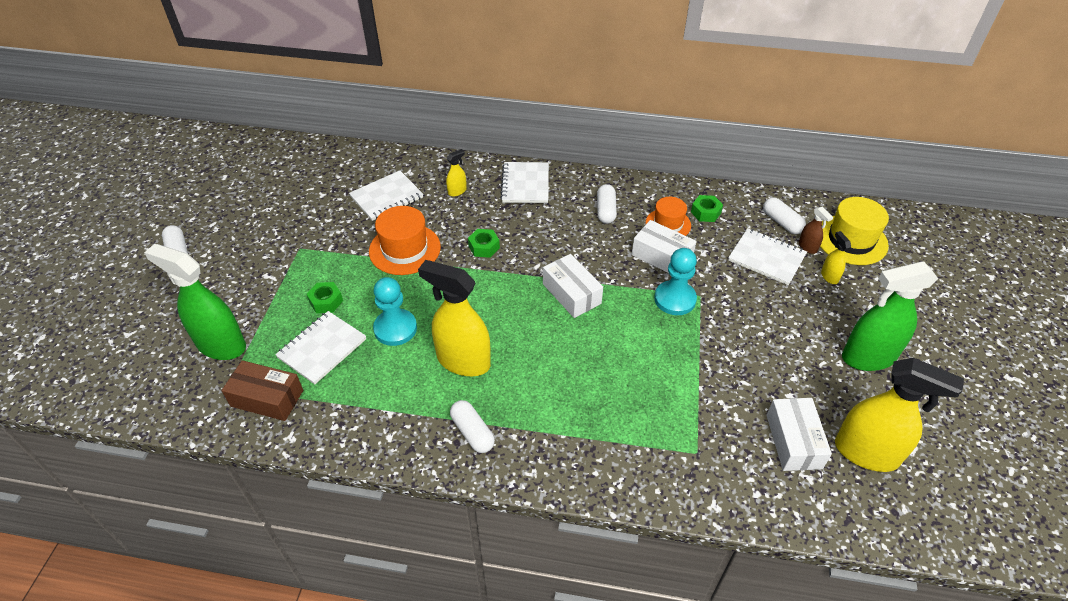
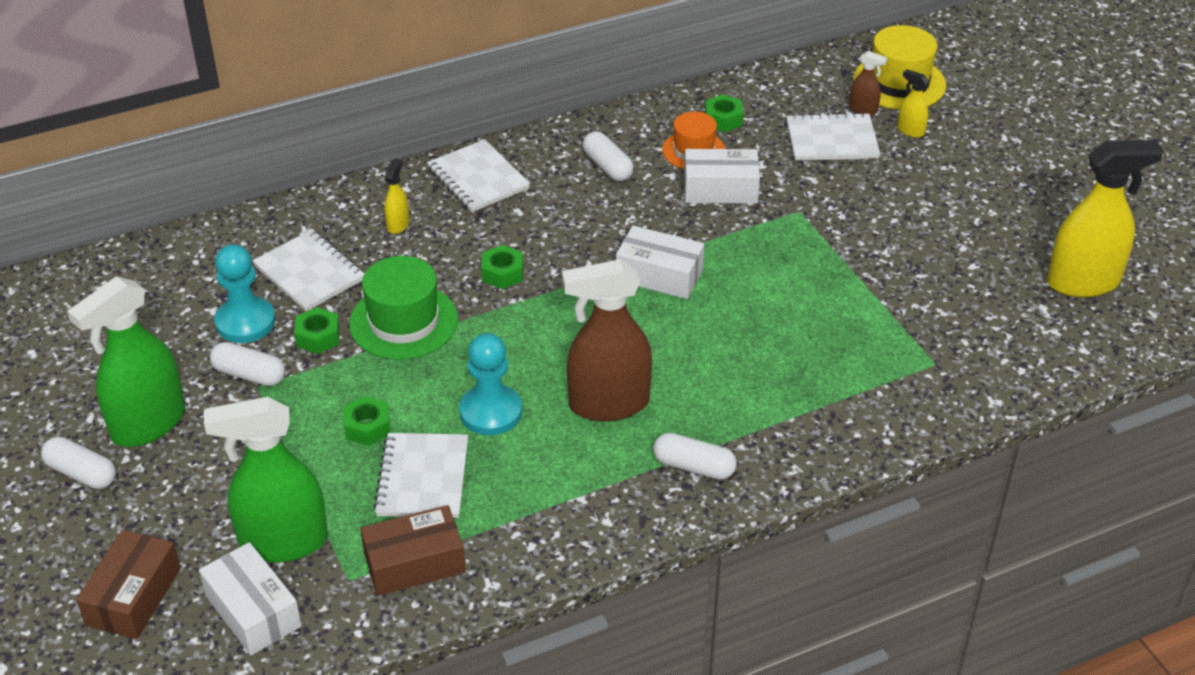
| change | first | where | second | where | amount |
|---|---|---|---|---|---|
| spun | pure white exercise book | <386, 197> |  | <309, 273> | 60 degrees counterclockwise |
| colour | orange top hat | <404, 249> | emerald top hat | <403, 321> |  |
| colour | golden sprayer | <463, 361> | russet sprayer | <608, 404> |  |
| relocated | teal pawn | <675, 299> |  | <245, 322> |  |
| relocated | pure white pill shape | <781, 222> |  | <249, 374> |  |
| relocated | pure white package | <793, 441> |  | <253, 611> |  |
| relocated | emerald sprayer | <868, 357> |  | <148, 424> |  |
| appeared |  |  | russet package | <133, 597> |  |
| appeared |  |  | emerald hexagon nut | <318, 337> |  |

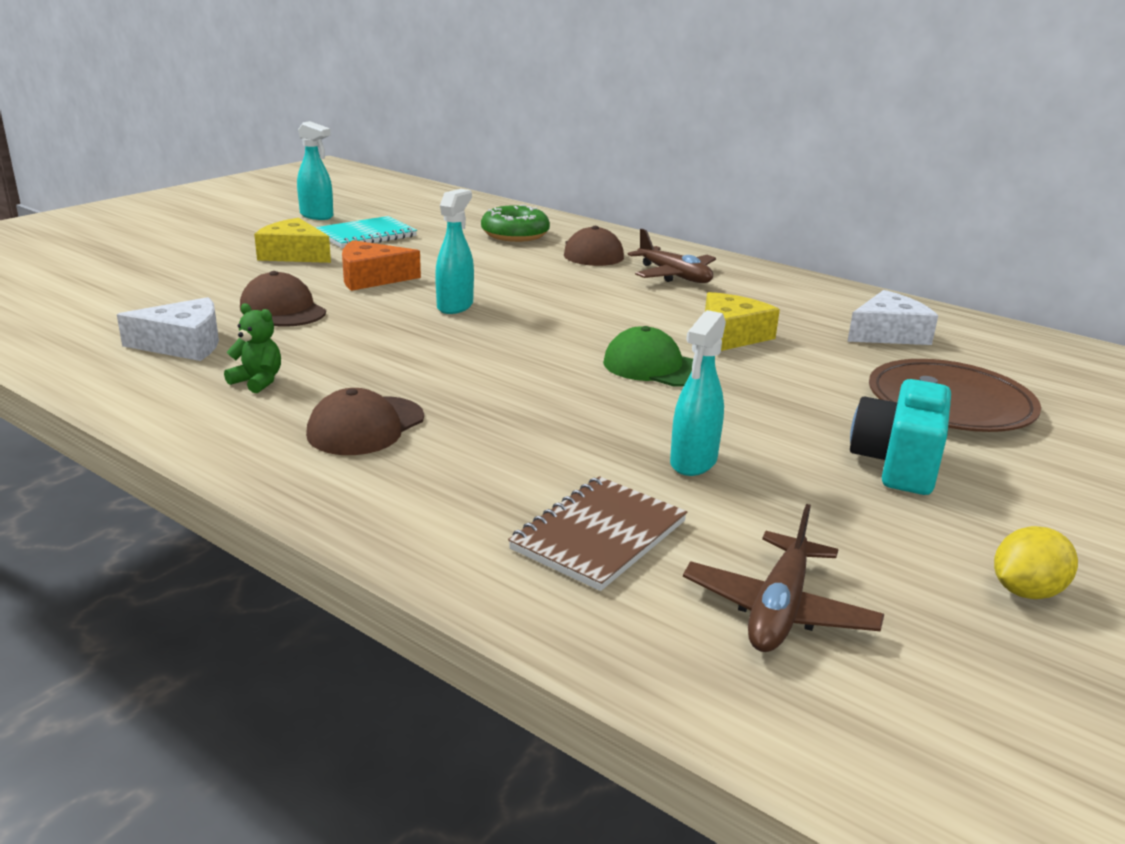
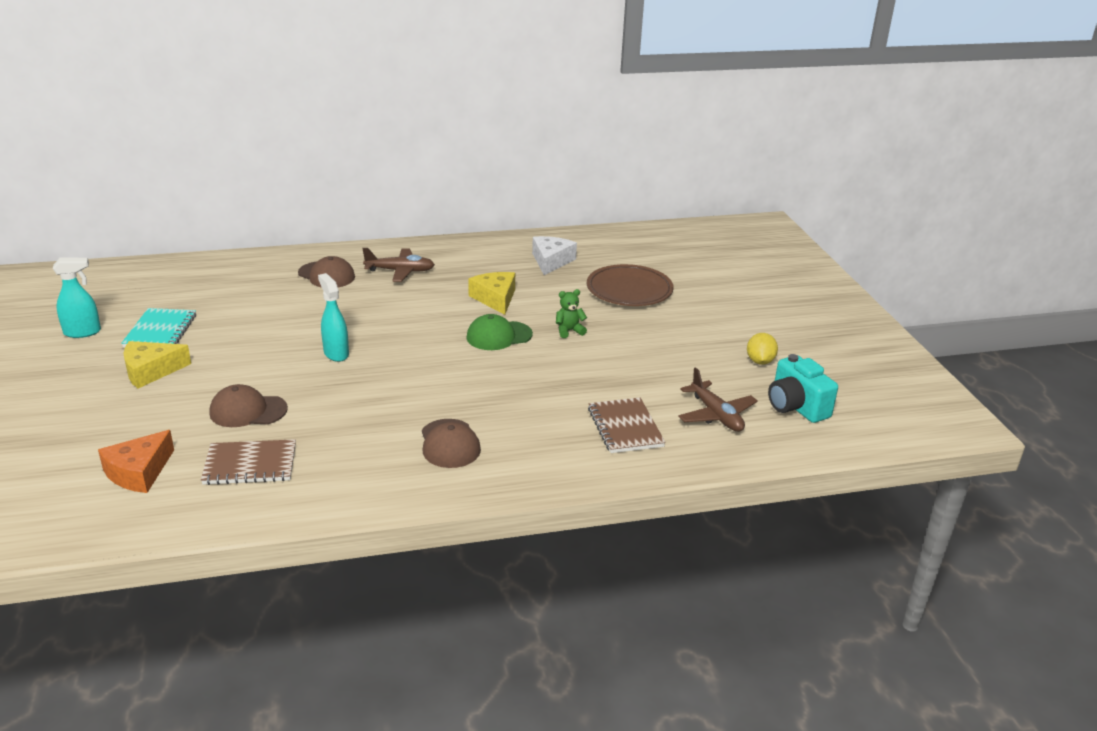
| change | first | where | second | where | amount |
|---|---|---|---|---|---|
| exchanged | pure white cheese wedge | <183, 344> | russet exercise book | <250, 464> |  |
| relocated | emerald teddy bear | <258, 381> |  | <569, 331> |  |
| relocated | orange cheese wedge | <371, 278> |  | <139, 472> |  |
| missing | emerald glazed donut | <515, 234> |  |  |  |
| missing | teal sprayer | <693, 462> |  |  |  |
| relocated | teal camera | <897, 464> |  | <796, 407> |  |

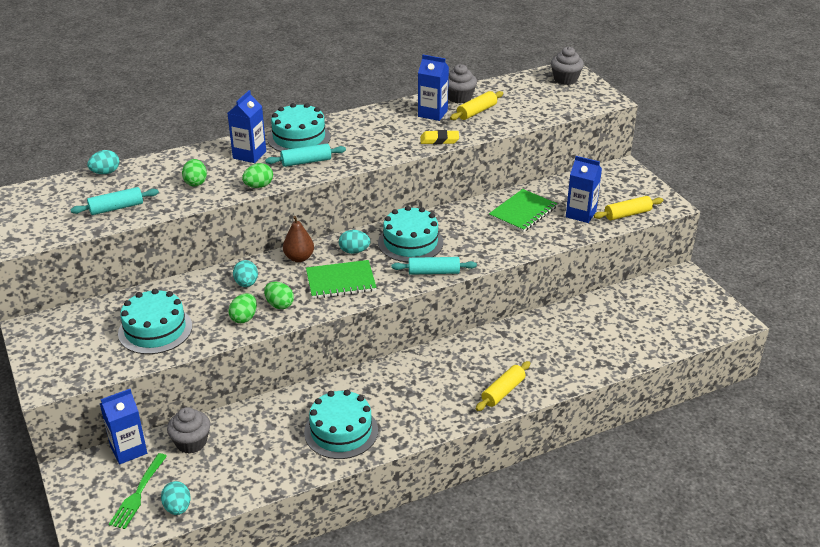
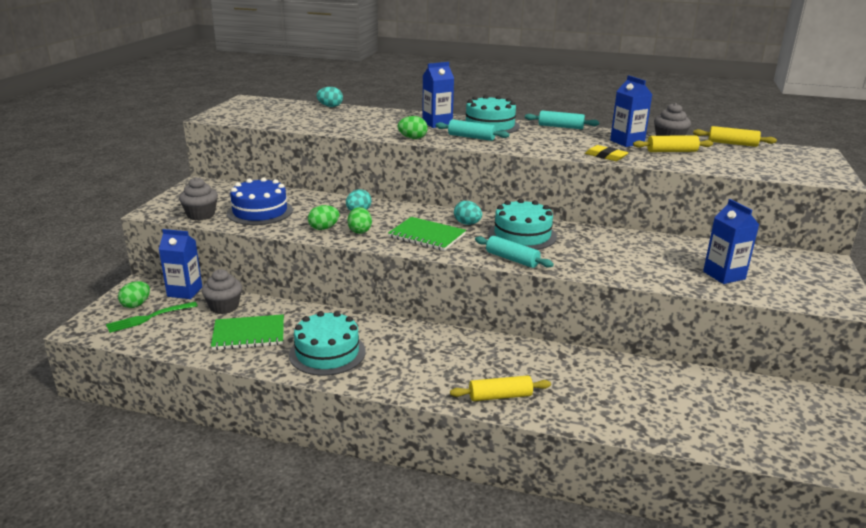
| change | first | where | second | where | amount |
|---|---|---|---|---|---|
| relocated | teal dough roller | <116, 208> |  | <560, 127> |  |
| colour | teal cake | <155, 330> | royal blue cake | <260, 211> |  |
| missing | teal egg shape | <177, 508> |  |  |  |
| relocated | emerald egg shape | <195, 182> |  | <136, 305> |  |
| missing | russet pear fruit | <299, 258> |  |  |  |
| relocated | emerald exercise book | <523, 212> |  | <249, 334> |  |
| relocated | grey fairy cake | <565, 79> |  | <201, 215> |  |
| relocated | golden dough roller | <627, 214> |  | <732, 143> |  |

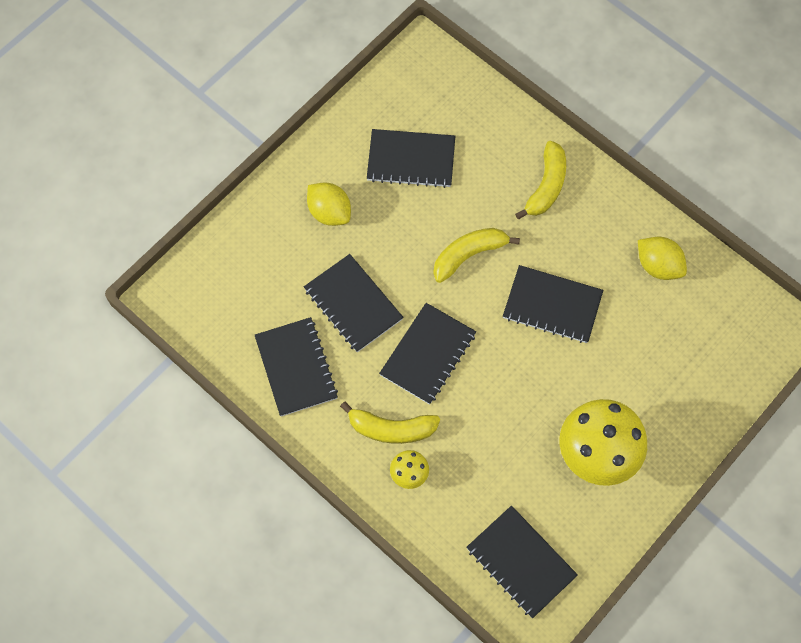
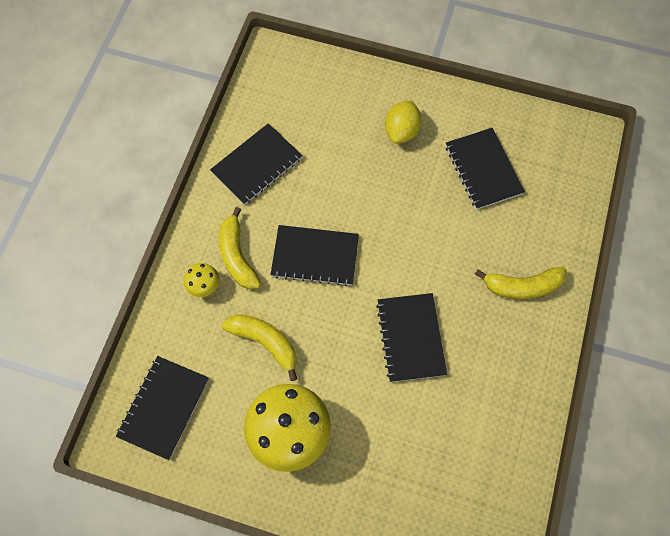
| change | first | where | second | where | amount |
|---|---|---|---|---|---|
| missing | jet-black exercise book | <353, 304> |  |  |  |
| relocated | golden banana | <469, 255> |  | <265, 342> |  |
| missing | golden lemon | <658, 266> |  |  |  |

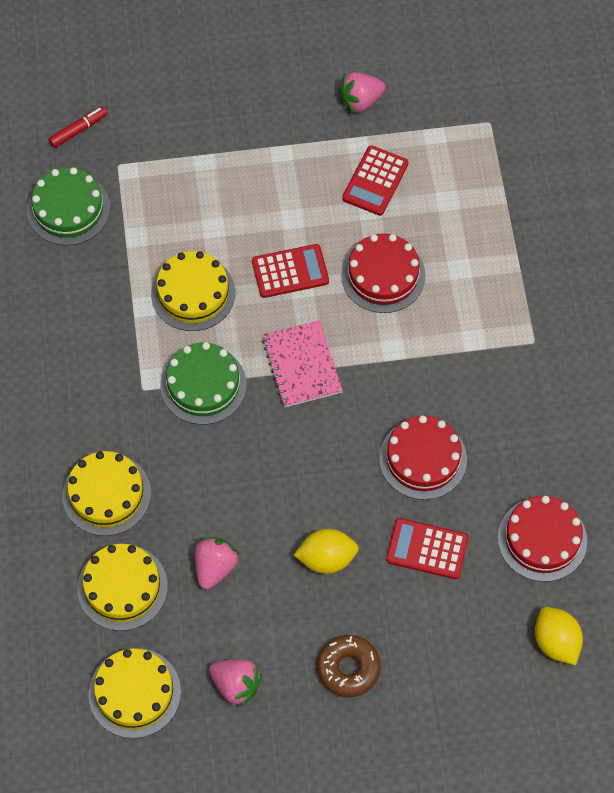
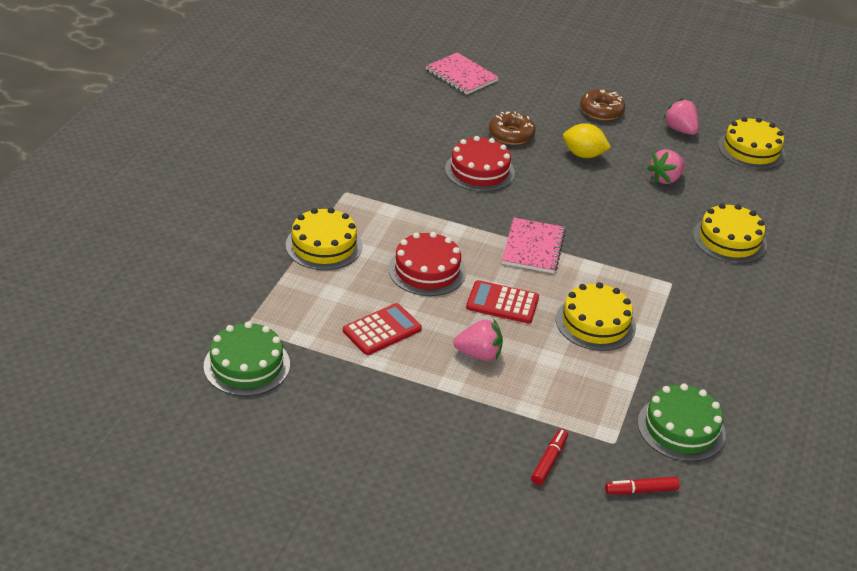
| change | first | where | second | where | amount |
|---|---|---|---|---|---|
| relocated | golden cake | <122, 587> |  | <324, 245> |  |
| relocated | emerald cake | <203, 385> |  | <247, 365> |  |
| relocated | rosy strawberry | <360, 101> |  | <479, 354> |  |
| exchanged | scarlet adding machine | <427, 549> | russet glazed donut | <511, 134> |  |
| missing | scarlet cake | <542, 539> |  |  |  |
| exchanged | golden lemon | <556, 642> | rosy exercise book | <461, 75> |  |
| appeared |  |  | scarlet marker | <549, 461> |  |

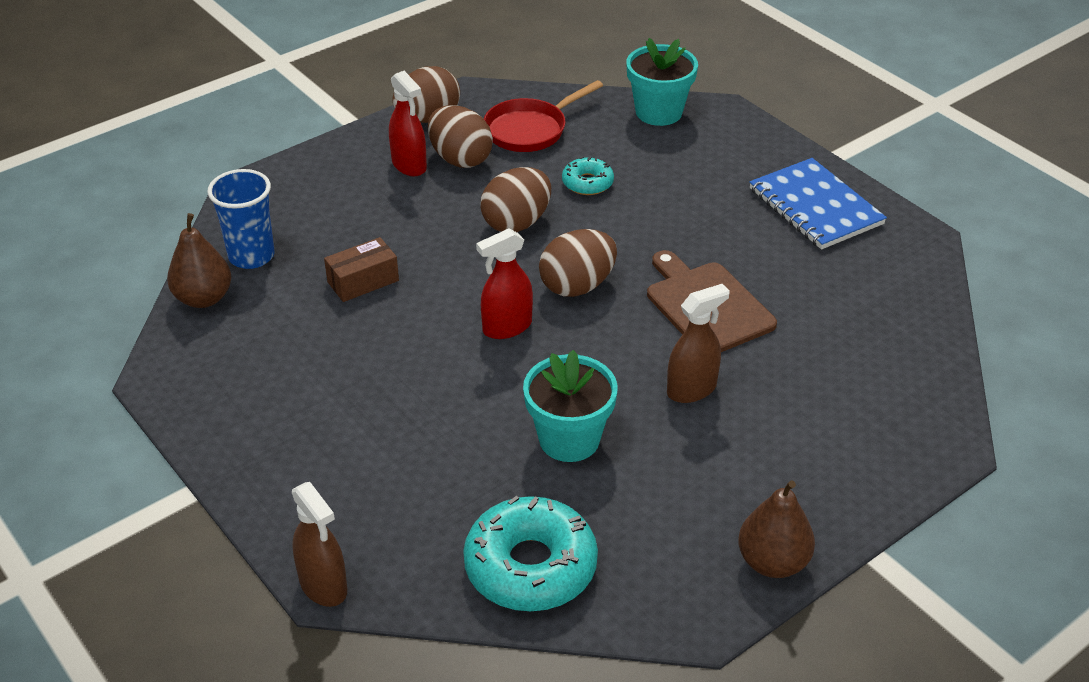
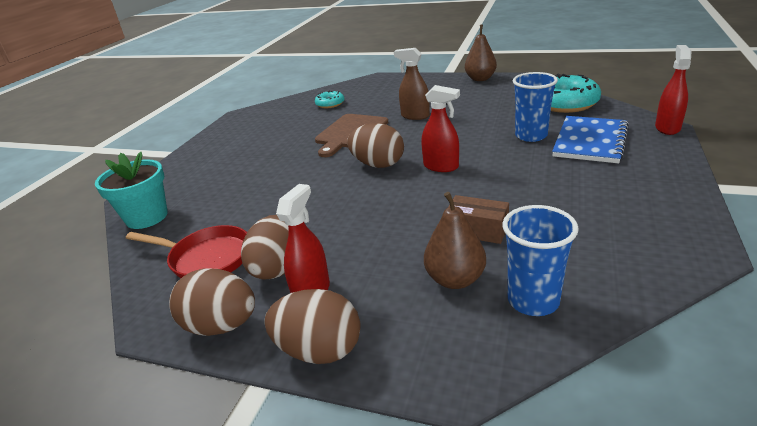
| change | first | where | second | where | amount |
|---|---|---|---|---|---|
| relocated | russet pear fruit | <204, 298> |  | <455, 279> |  |
| colour | russet sprayer | <323, 586> | scarlet sprayer | <667, 128> |  |
| relocated | russet egg shape | <516, 223> |  | <319, 350> |  |
| missing | teal flower pot | <569, 439> |  |  |  |
| relocated | teal glazed donut | <587, 183> |  | <330, 104> |  |
| relocated | royal blue exercise book | <815, 206> |  | <590, 141> |  |
| appeared |  |  | royal blue tumbler | <531, 136> |  |

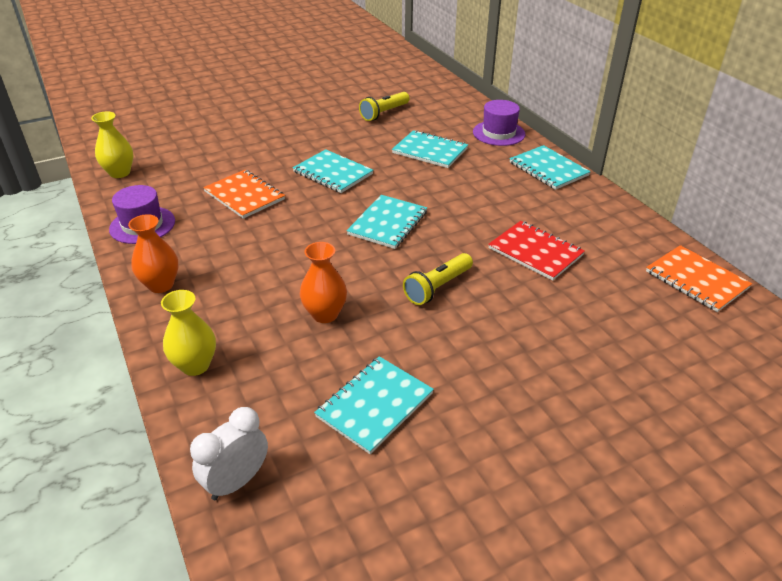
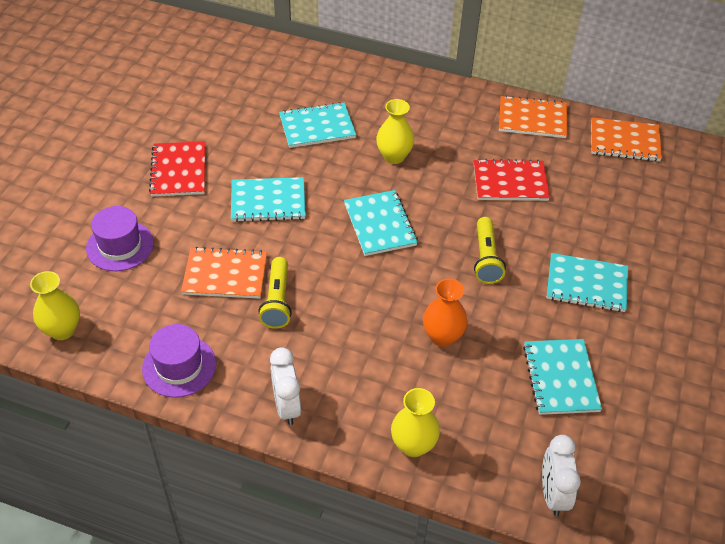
| change | first | where | second | where | amount |
|---|---|---|---|---|---|
| exchanged | orange flower vase | <161, 285> | pure white bedside clock | <286, 406> |  |
| relocated | golden pocket torch | <384, 113> |  | <277, 301> |  |
| relocated | purple top hat | <498, 133> |  | <120, 246> |  |
| relocated | teal exercise book | <548, 169> |  | <586, 284> |  |
| appeared |  |  | scarlet exercise book | <178, 170> |  |
| appeared |  |  | golden flower vase | <394, 156> |  |
| appeared |  |  | orange exercise book | <532, 119> |  |

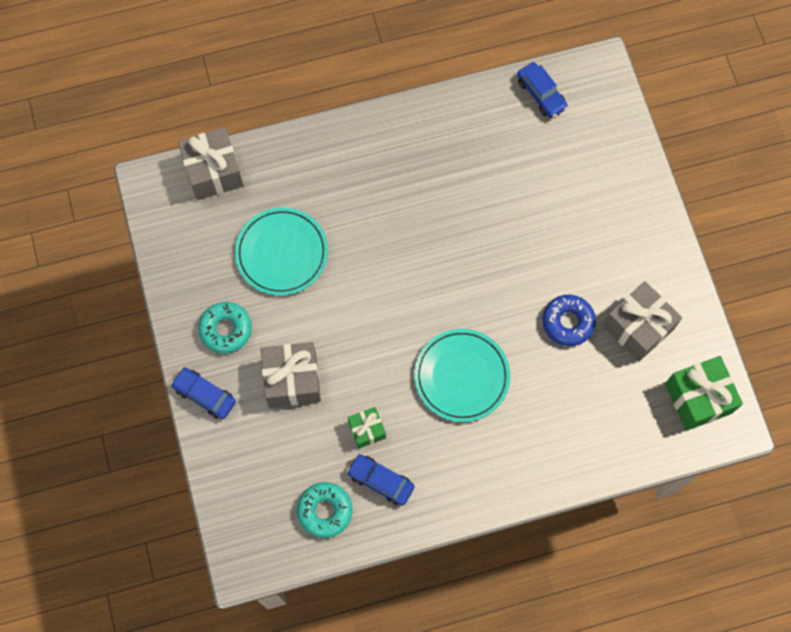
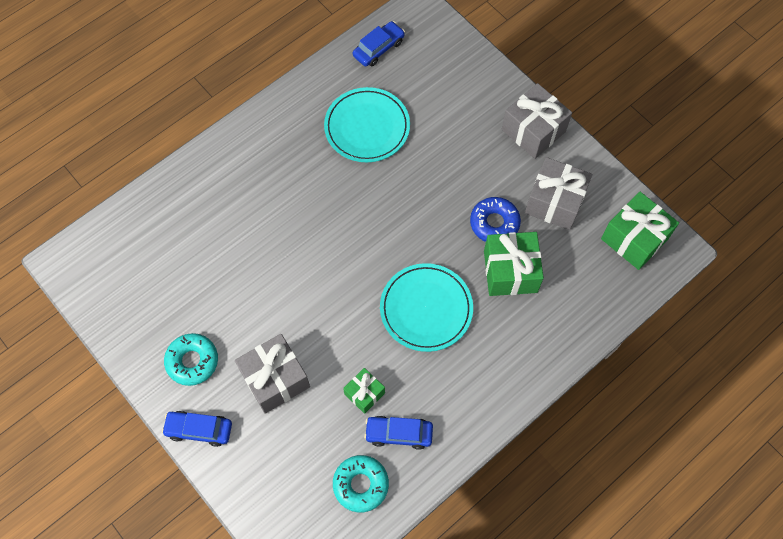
| change | first | where | second | where | amount |
|---|---|---|---|---|---|
| relocated | grey wrapped gift | <213, 172> |  | <533, 131> |  |
| relocated | teal plate | <282, 253> |  | <367, 127> |  |
| spun | royal blue toy car | <541, 94> |  | <378, 48> | 75 degrees counterclockwise |
| appeared |  |  | emerald wrapped gift | <510, 271> |  |

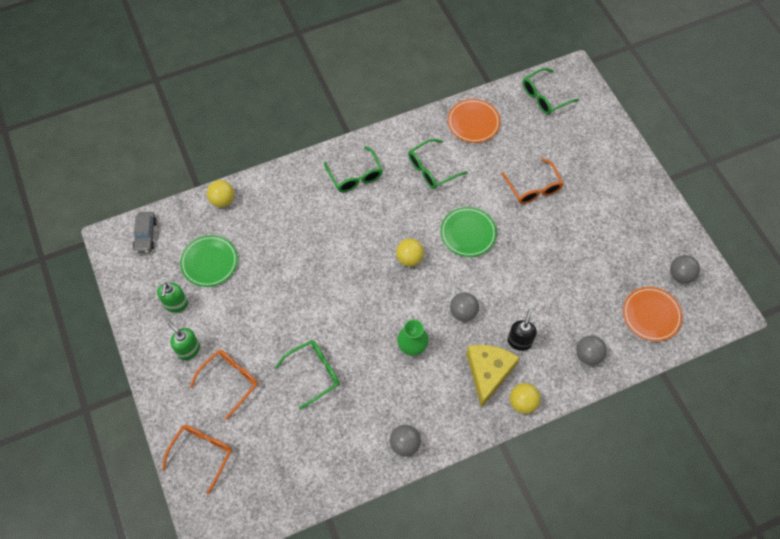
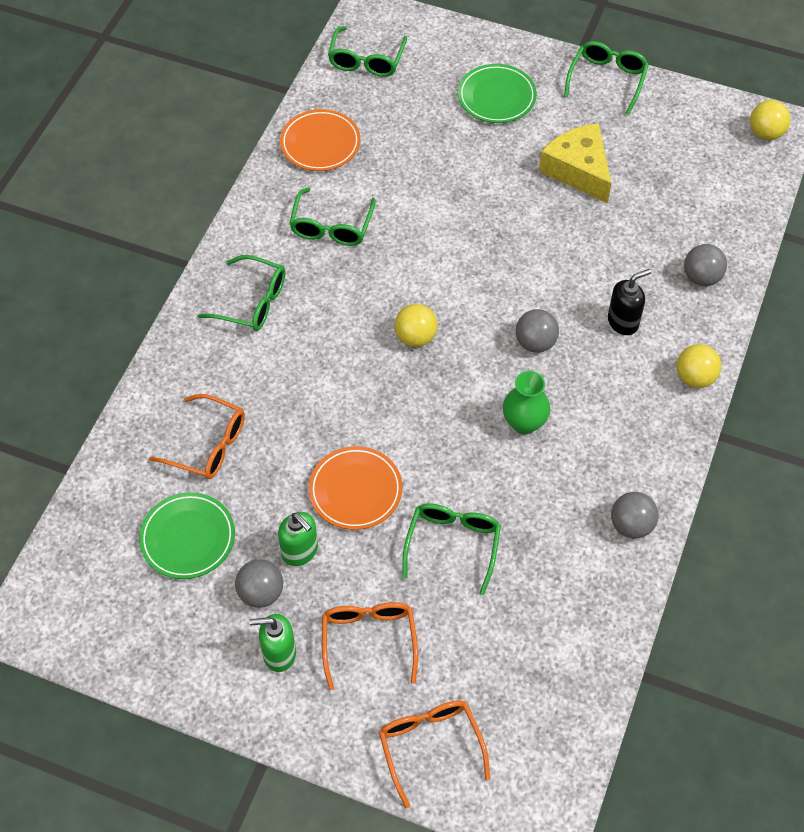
| change | first | where | second | where | amount |
|---|---|---|---|---|---|
| missing | grey toy car | <145, 235> |  |  |  |
| relocated | emerald soap dispenser | <176, 304> |  | <300, 551> |  |
| relocated | golden ball | <222, 200> |  | <765, 133> |  |
| relocated | emerald plate | <468, 233> |  | <496, 97> |  |
| relocated | golden cheese wedge | <488, 373> |  | <578, 170> |  |
| relocated | orange glasses | <533, 188> |  | <208, 445> |  |
| spun | jet-black soap dispenser | <519, 341> |  | <623, 322> | 90 degrees clockwise |
| relocated | orange plate | <651, 315> |  | <355, 490> |  |
| relocated | grey ball | <680, 275> |  | <261, 593> |  |
| appeared |  |  | emerald glasses | <607, 79> |  |

